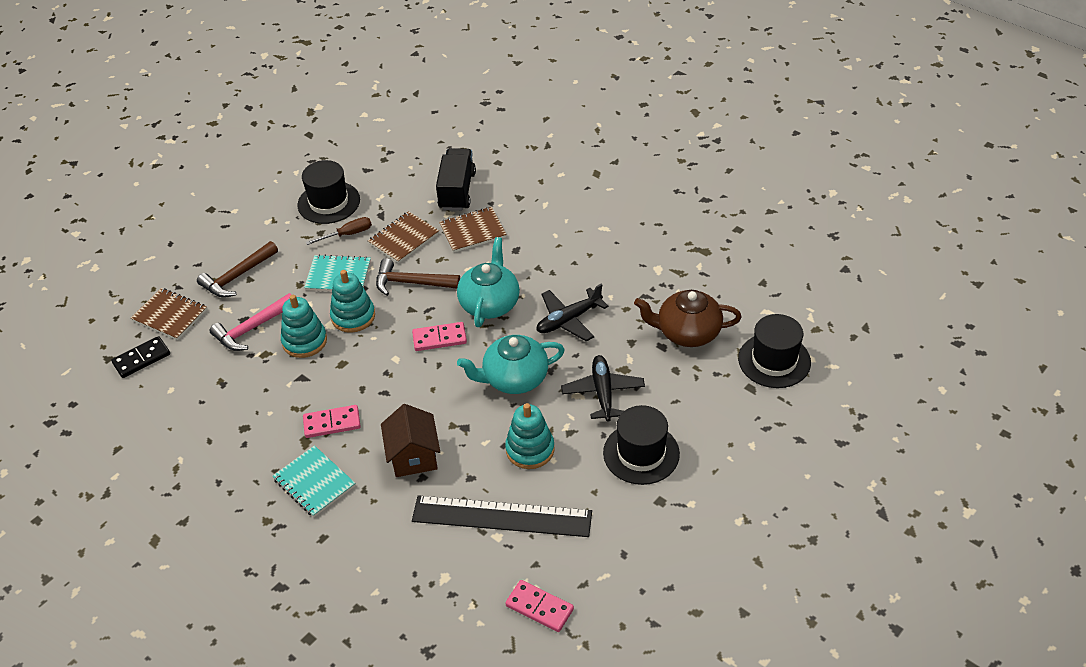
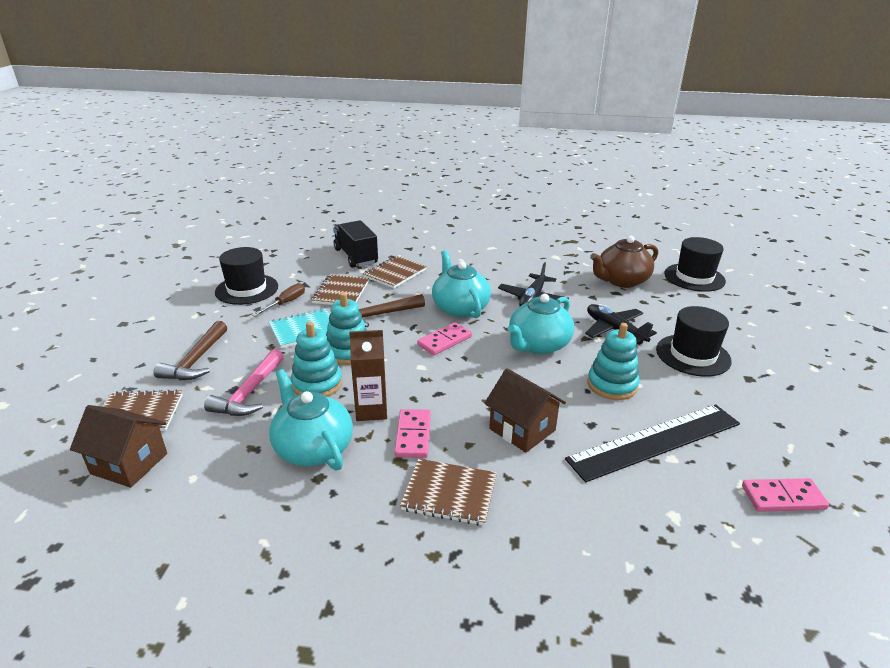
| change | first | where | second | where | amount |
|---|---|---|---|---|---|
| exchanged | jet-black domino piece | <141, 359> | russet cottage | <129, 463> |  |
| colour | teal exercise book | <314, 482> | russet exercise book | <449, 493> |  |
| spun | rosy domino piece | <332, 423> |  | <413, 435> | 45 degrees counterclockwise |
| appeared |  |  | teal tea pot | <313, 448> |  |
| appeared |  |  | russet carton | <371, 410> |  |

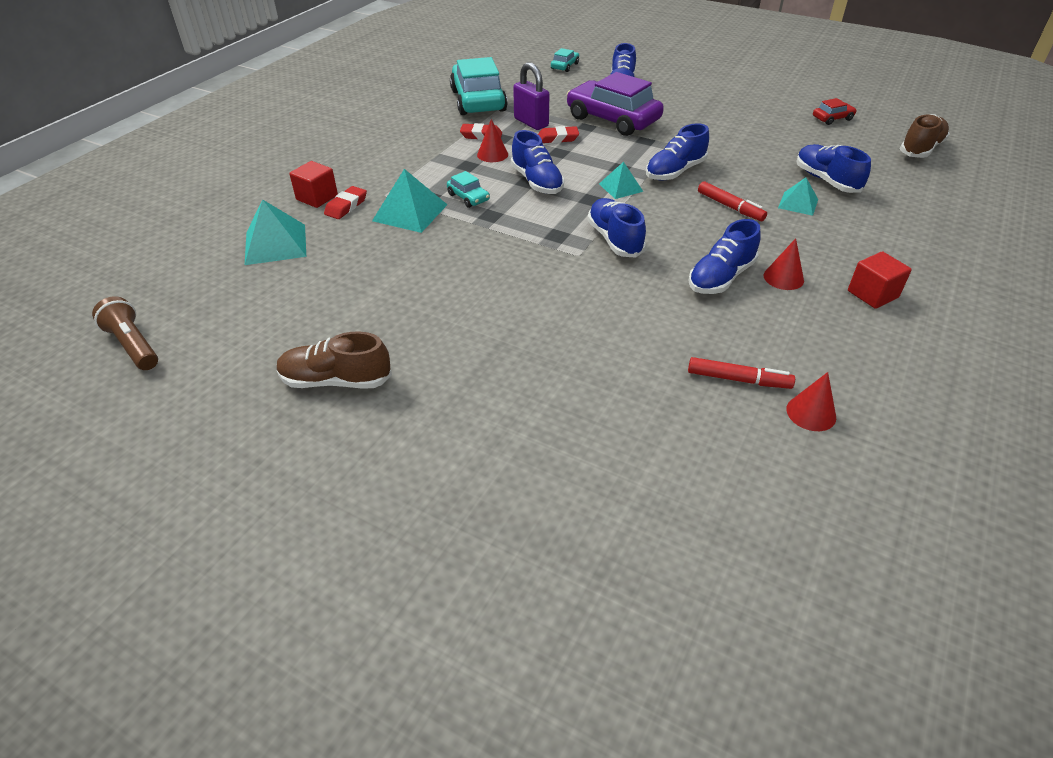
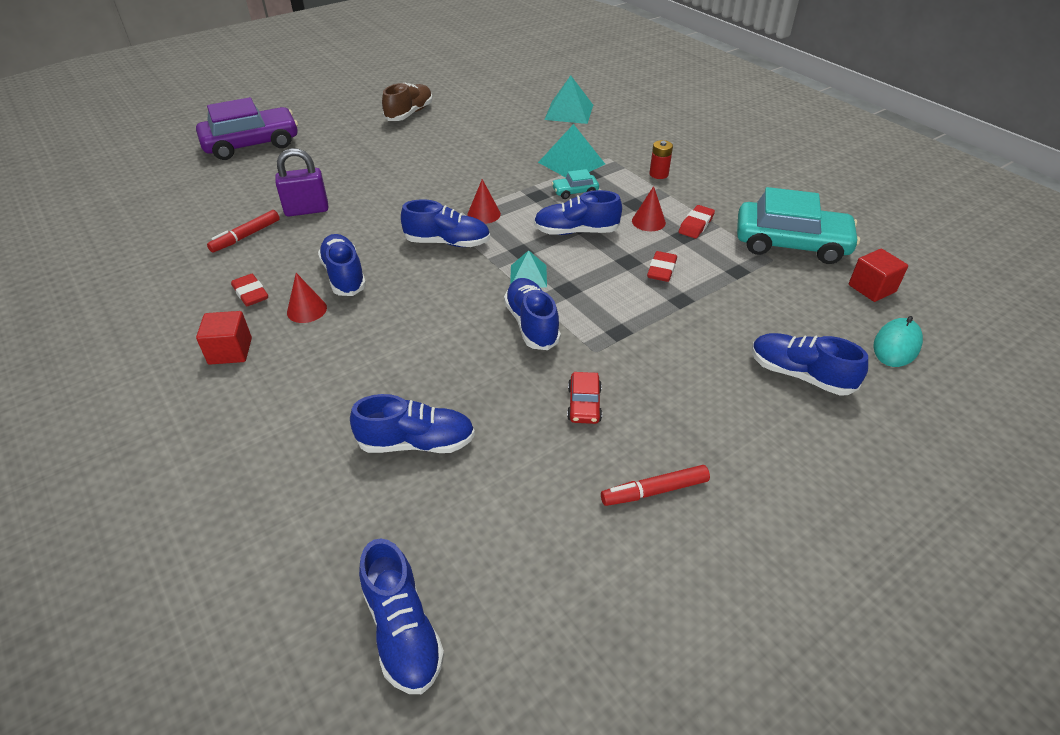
| change | first | where | second | where | amount |
|---|---|---|---|---|---|
| missing | russet pocket torch | <133, 345> |  |  |  |
| relocated | scarlet block | <317, 197> |  | <872, 288> |  |
| relocated | scarlet pencil eraser | <346, 206> |  | <251, 293> |  |
| relocated | purple small lock | <531, 123> |  | <307, 210> |  |
| exchanged | teal toy car | <564, 66> | teal mouse | <896, 345> |  |
| relocated | purple toy car | <612, 119> |  | <251, 144> |  |
| relocated | scarlet marker | <730, 207> |  | <654, 491> |  |
| missing | teal pyramid shape | <798, 203> |  |  |  |
| relocated | scarlet cone shape | <811, 413> |  | <484, 214> |  |
| relocated | scarlet toy car | <832, 118> |  | <584, 404> |  |
| colour | russet lace-up shoe | <921, 149> | royal blue lace-up shoe | <402, 630> |  |
| appeared |  |  | scarlet AA battery | <658, 174> |  |

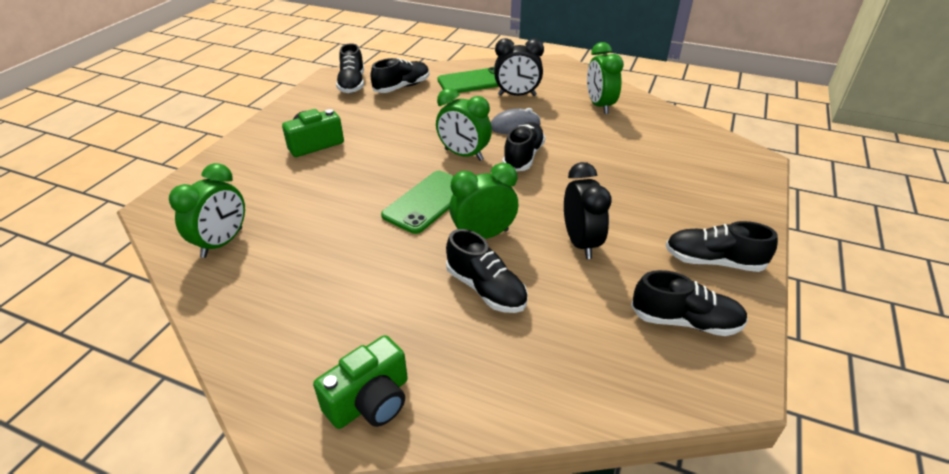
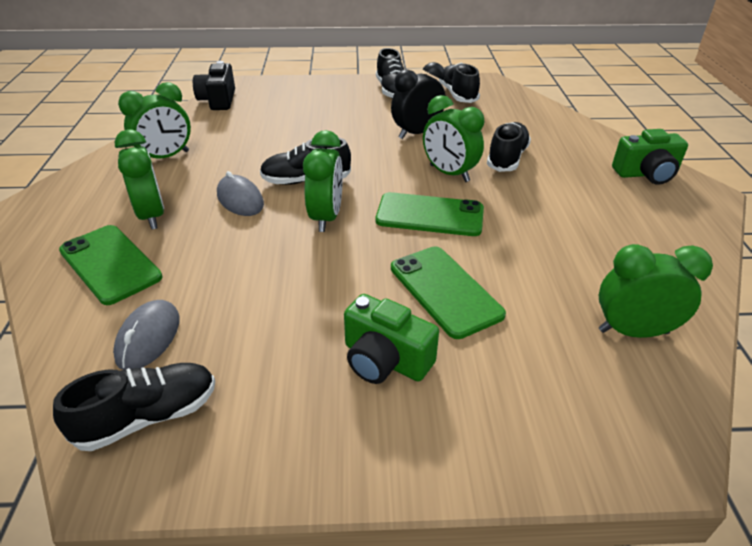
| change | first | where | second | where | amount |
|---|---|---|---|---|---|
| spun | emerald camera | <370, 401> |  | <646, 174> | 150 degrees clockwise |
| exchanged | jet-black lace-up shoe | <402, 87> | grey mouse | <148, 338> |  |
| colour | jet-black bedside clock | <517, 95> | emerald bedside clock | <152, 216> |  |
| appeared |  |  | jet-black camera | <218, 100> |  |
| appeared |  |  | emerald mobile phone | <445, 291> |  |

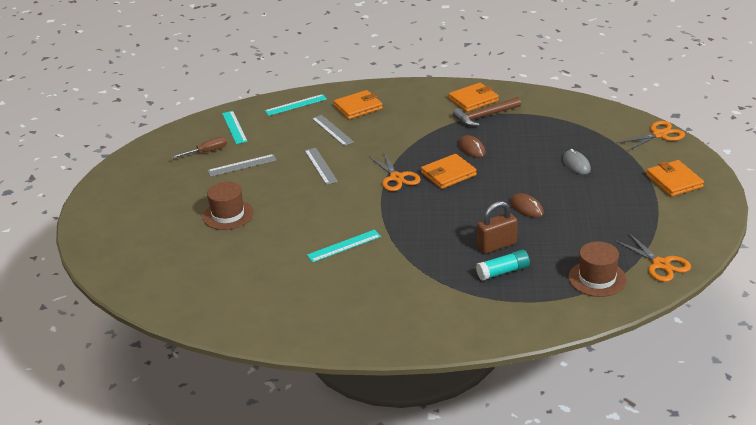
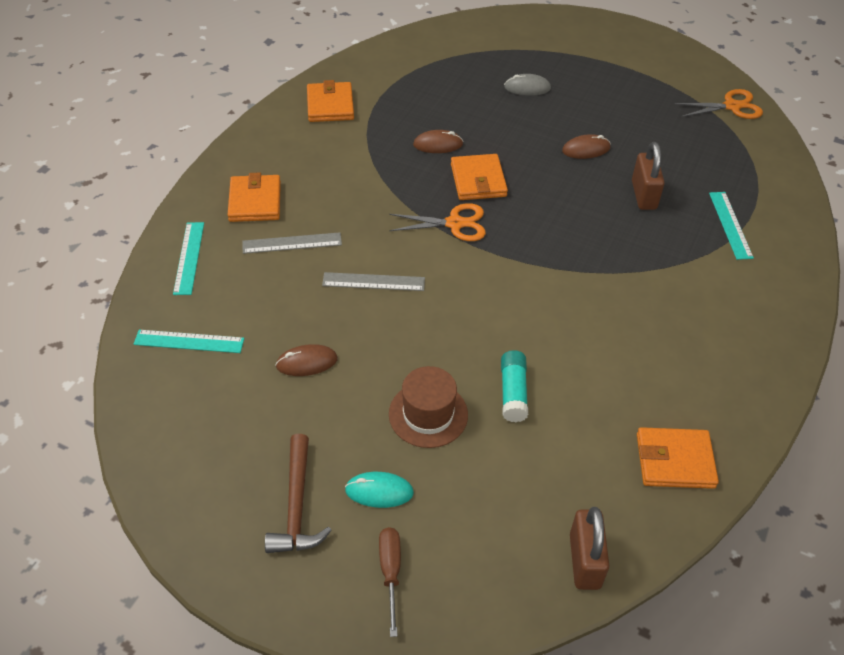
| change | first | where | second | where | amount |
|---|---|---|---|---|---|
| relocated | russet hand screwdriver | <207, 152> |  | <390, 572> |  |
| exchanged | grey ruler | <242, 165> | russet mouse | <307, 362> |  |
| relocated | teal ruler | <344, 246> |  | <730, 225> |  |
| relocated | russet claw hammer | <484, 116> |  | <297, 505> |  |
| relocated | teal stick of glue | <503, 272> |  | <513, 392> |  |
| missing | russet top hat | <597, 278> |  |  |  |
| missing | orange pair of scissors | <659, 135> |  |  |  |
| relocated | orange wallet | <674, 181> |  | <674, 461> |  |
| appeared |  |  | teal mouse | <379, 491> |  |
| appeared |  |  | russet small lock | <584, 561> |  |

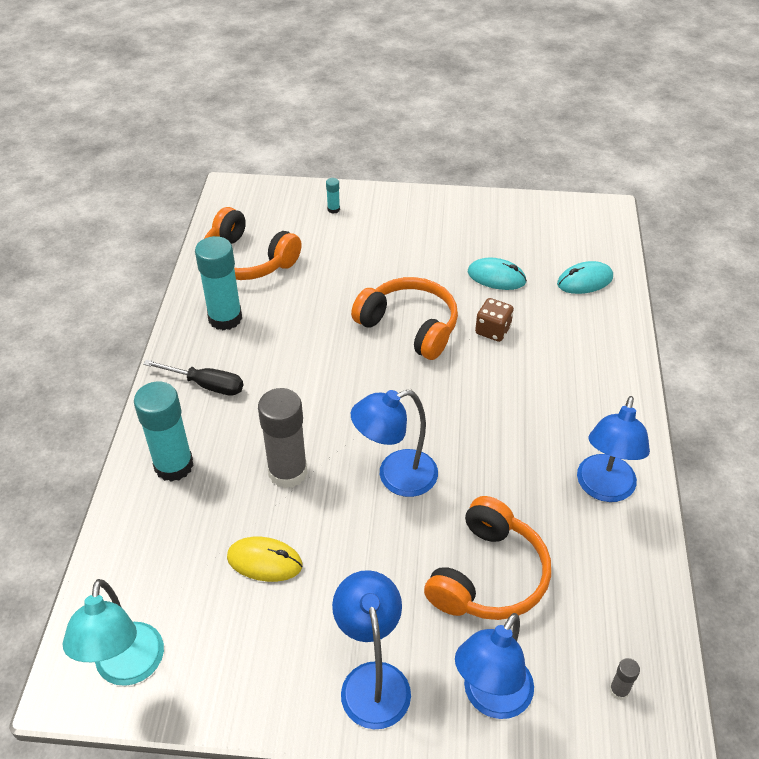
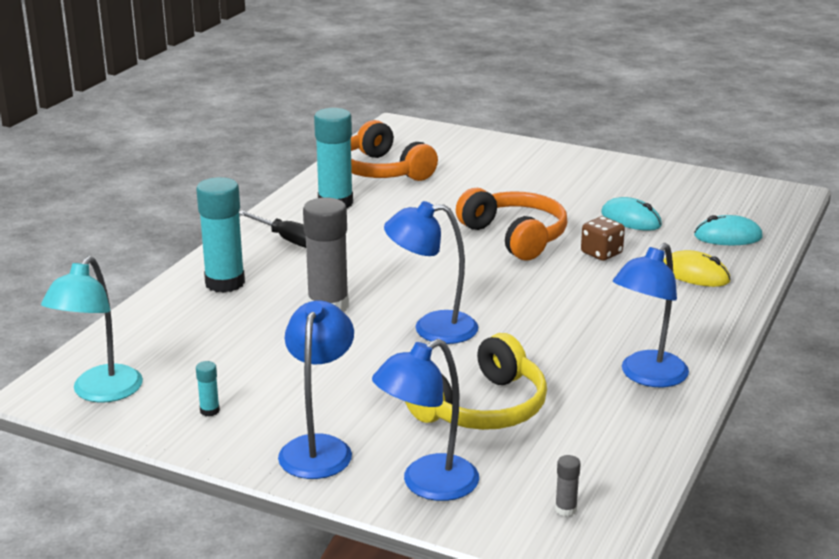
| change | first | where | second | where | amount |
|---|---|---|---|---|---|
| relocated | golden mouse | <264, 561> |  | <695, 274> |  |
| relocated | teal stick of glue | <333, 209> |  | <209, 411> |  |
| colour | orange headset | <489, 576> | golden headset | <482, 408> |  |

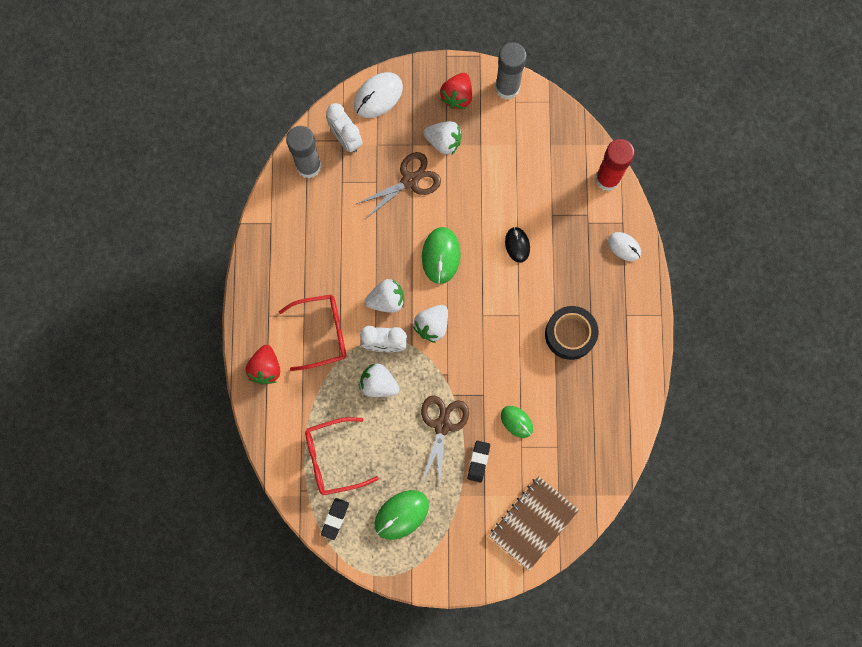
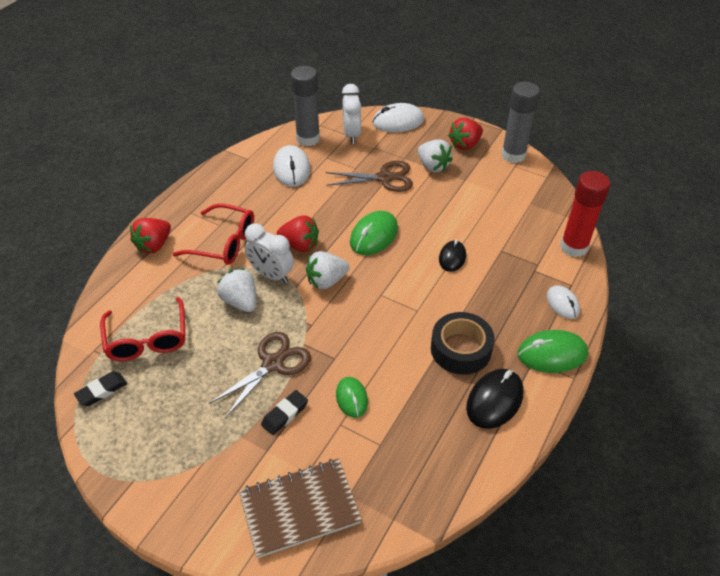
| change | first | where | second | where | amount |
|---|---|---|---|---|---|
| spun | scarlet glasses | <333, 458> |  | <147, 339> | 120 degrees counterclockwise |
| colour | pure white strawberry | <386, 300> | scarlet strawberry | <300, 245> |  |
| relocated | emerald mouse | <401, 514> |  | <552, 354> |  |
| appeared |  |  | pure white mouse | <291, 169> |  |
| appeared |  |  | jet-black mouse | <494, 400> |  |

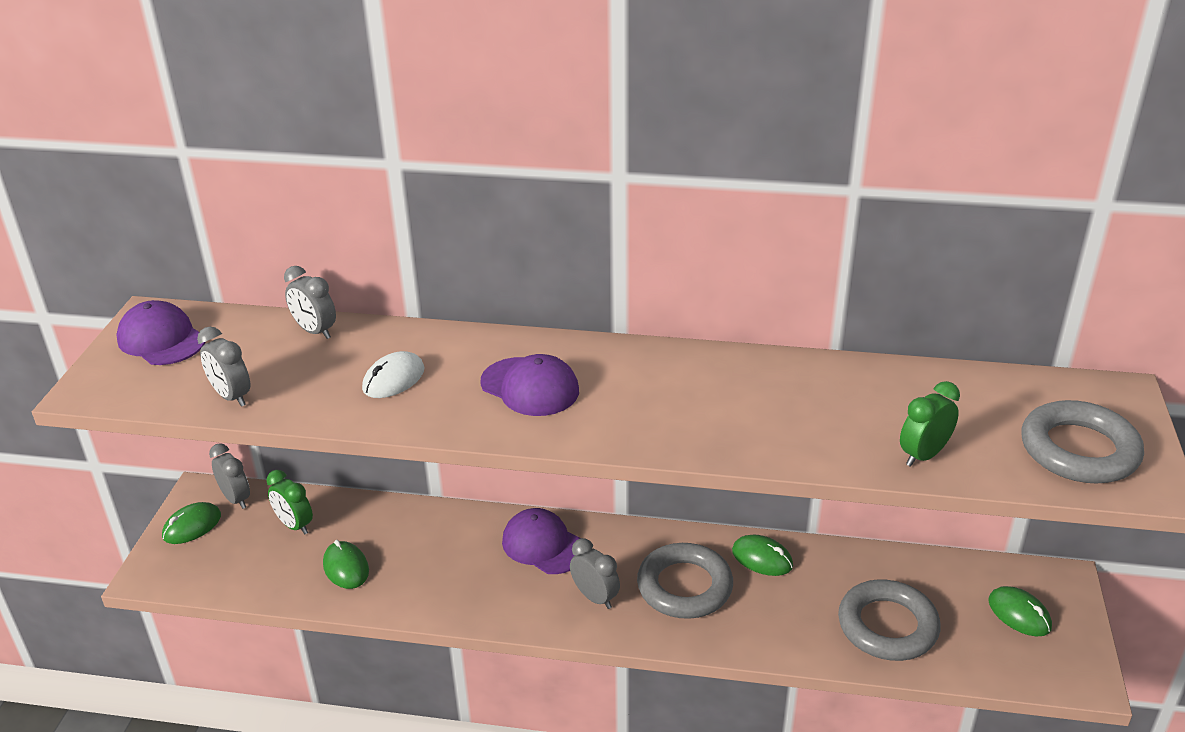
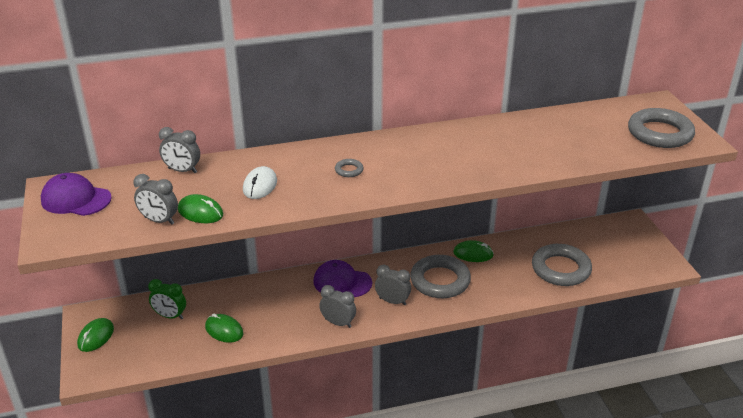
| change | first | where | second | where | amount |
|---|---|---|---|---|---|
| relocated | grey bedside clock | <236, 499> |  | <338, 323> |  |
| exchanged | purple peaked cap | <530, 387> | grey hoop | <349, 170> |  |
| missing | emerald bedside clock | <923, 455> |  |  |  |
| relocated | emerald mouse | <1019, 614> |  | <200, 212> |  |

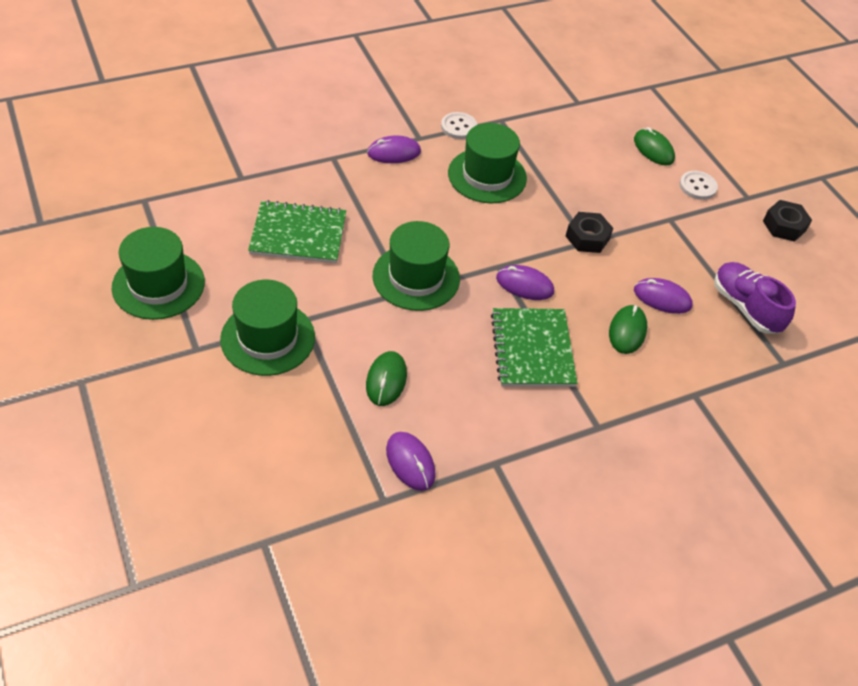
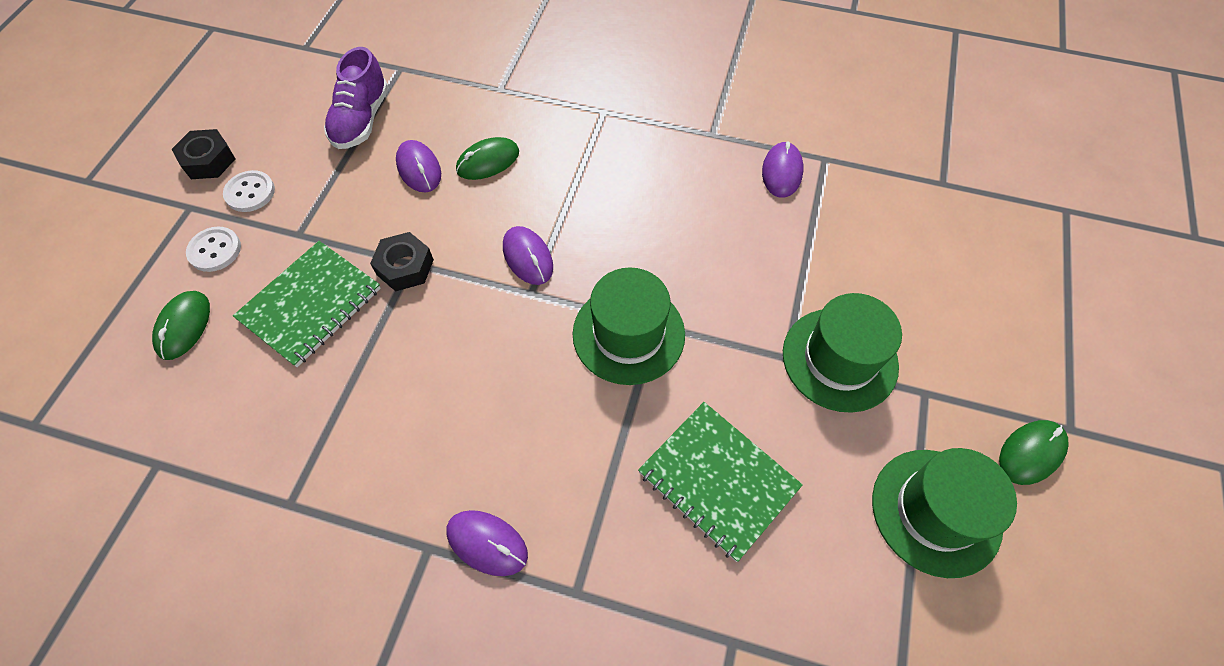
| change | first | where | second | where | amount |
|---|---|---|---|---|---|
| relocated | emerald mouse | <386, 380> |  | <1031, 453> |  |
| relocated | pure white shirt button | <458, 127> |  | <250, 192> |  |
| missing | emerald top hat | <487, 176> |  |  |  |
| relocated | emerald exercise book | <532, 349> |  | <310, 304> |  |

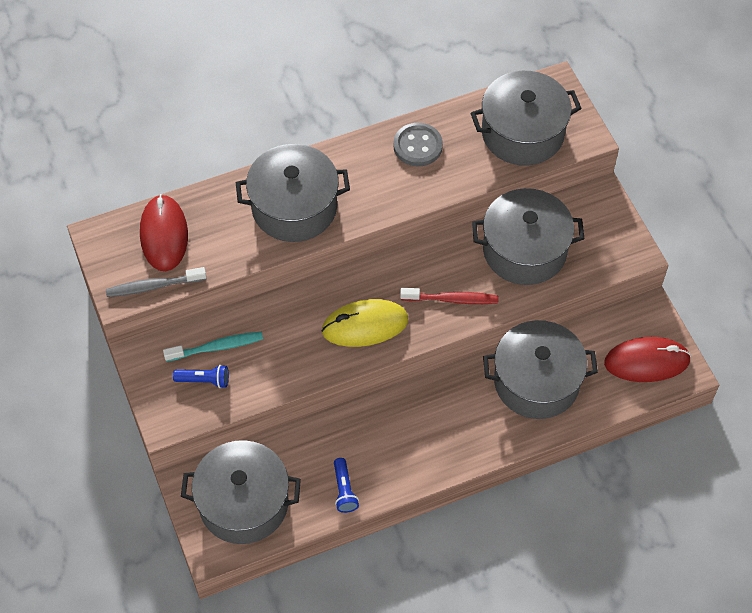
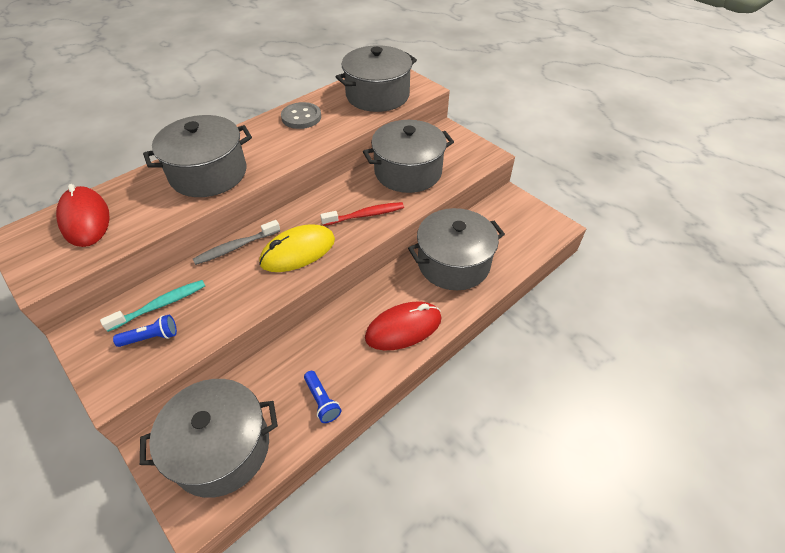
| change | first | where | second | where | amount |
|---|---|---|---|---|---|
| relocated | grey tooth brush | <153, 286> |  | <235, 247> |  |
| relocated | scarlet mouse | <646, 362> |  | <403, 328> |  |

